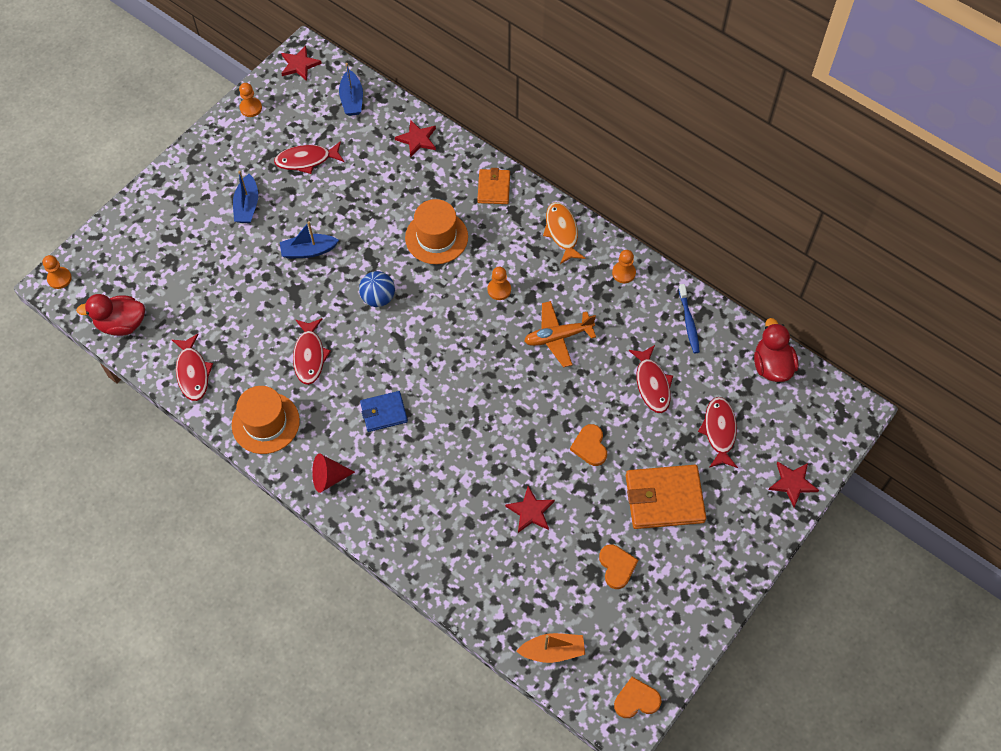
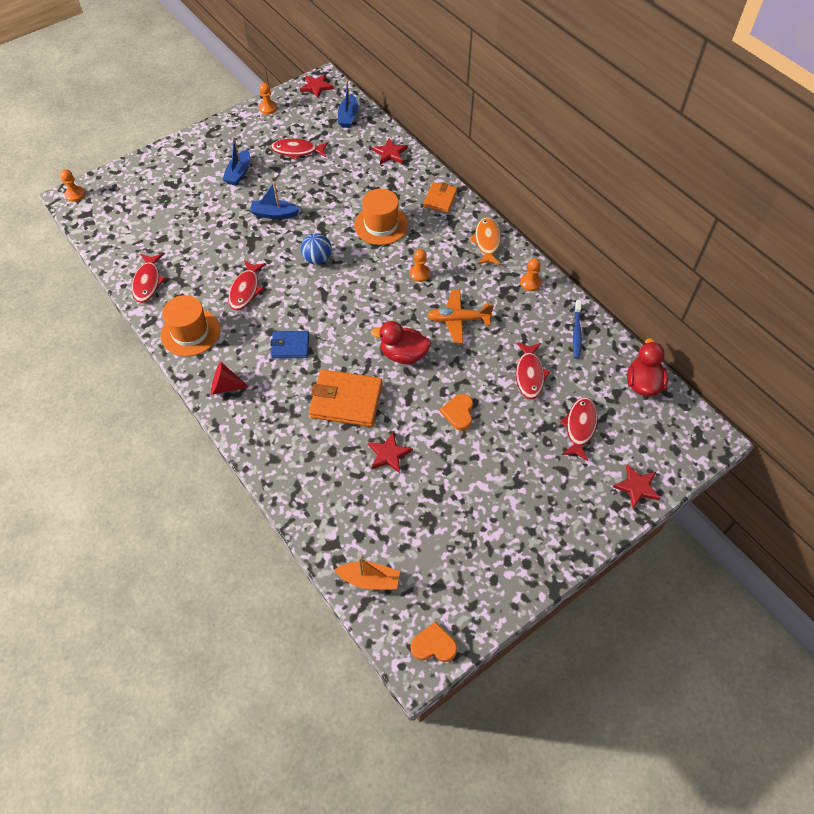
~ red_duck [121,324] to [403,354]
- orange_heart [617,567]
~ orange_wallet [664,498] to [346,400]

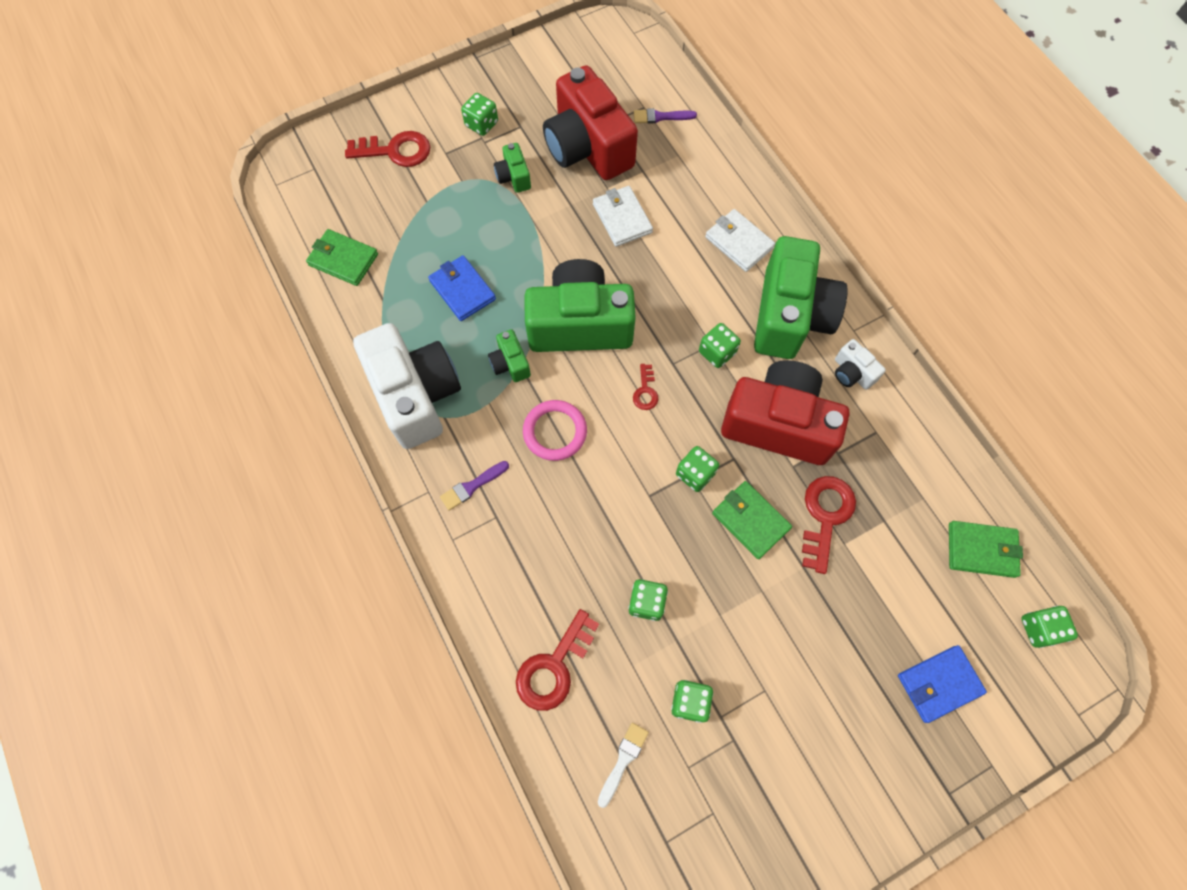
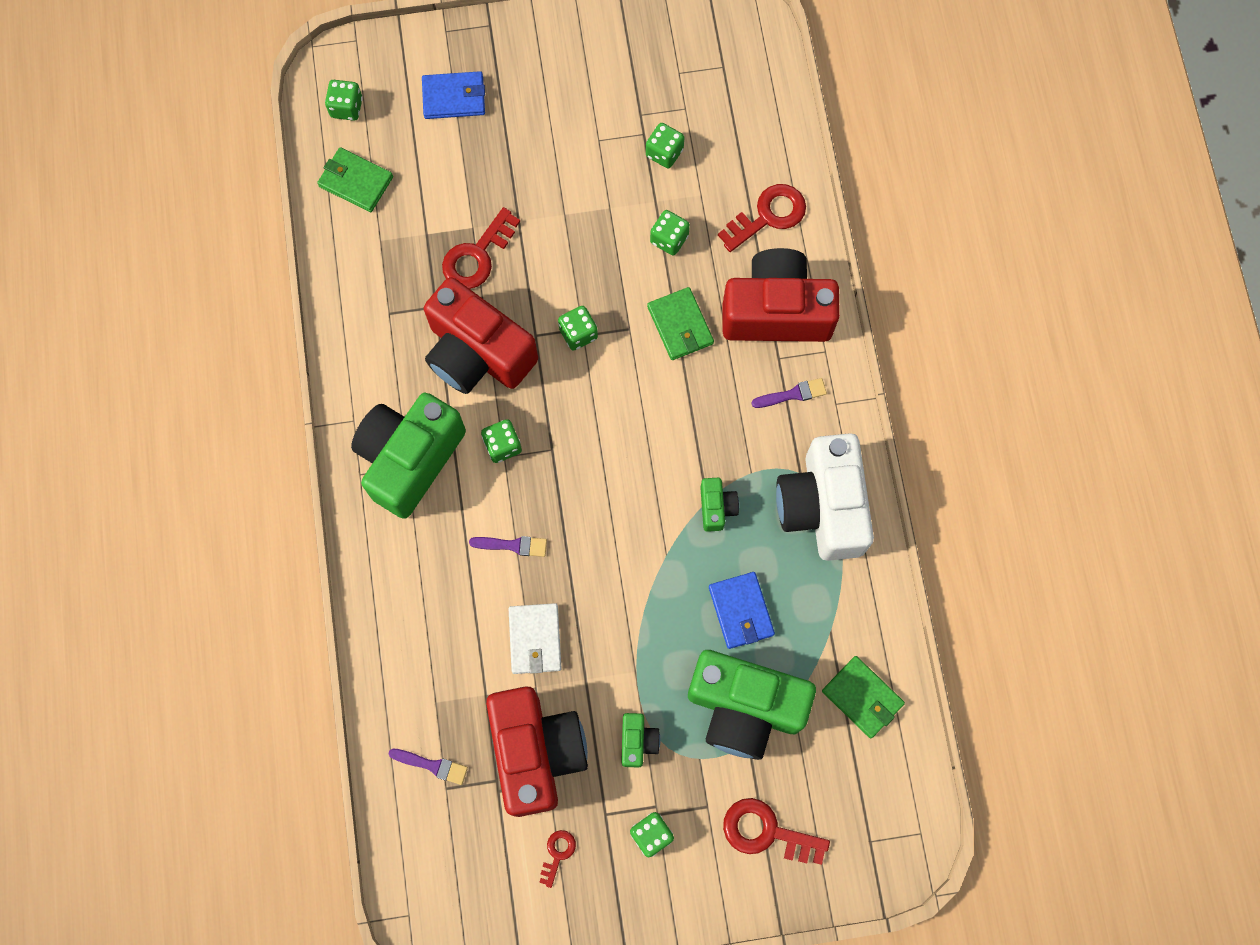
- rosy_torus [555,432]
~ green_compact_camera [580,324] to [744,707]
- snow-white_paintbrush [623,760]
~ red_latchkey [645,391] to [557,854]
- snow-white_wallet [739,242]
~ green_wallet [750,520] to [680,325]
- snow-white_compact_camera [852,373]
+ purple_paintbrush [512,545]
+ red_compact_camera [776,311]

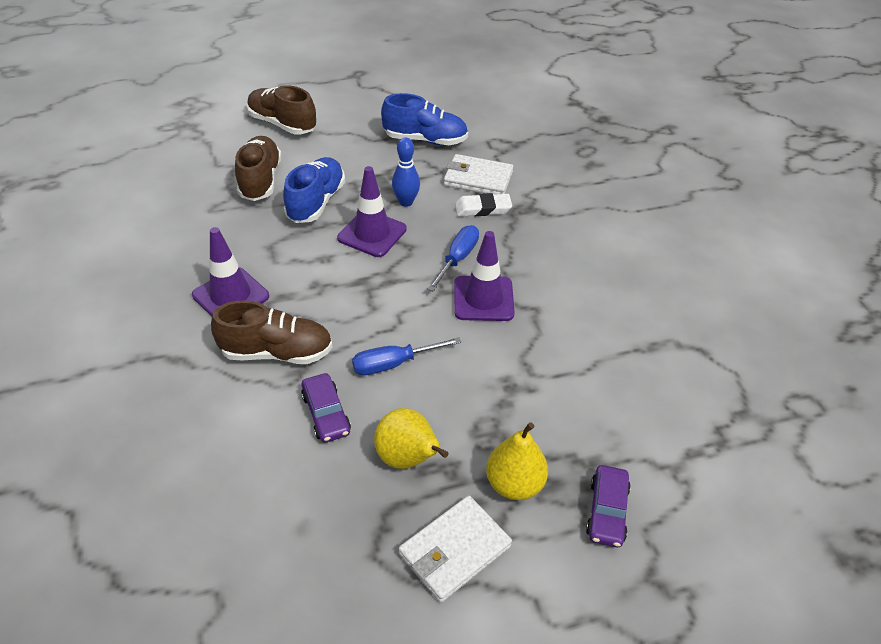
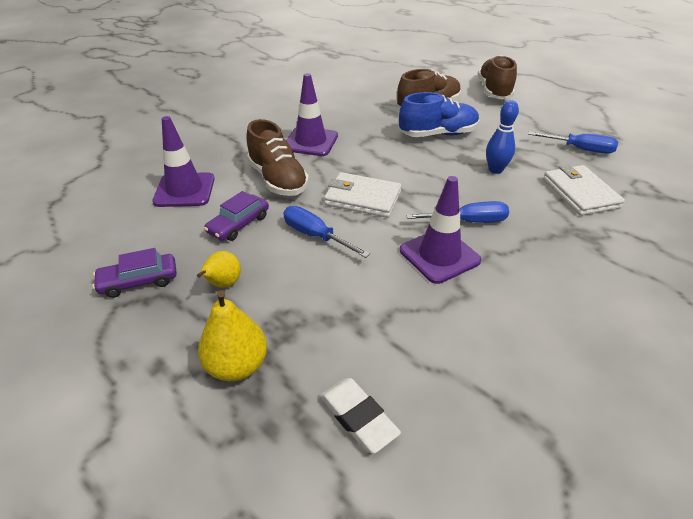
~ purple_traffic_cone [372,233] to [184,190]
~ yellow_pear [408,458] = [223,284] x0.65
~ blue_shoe [425,140] to blue_screwdriver [580,149]
~ snow-white_wallet [454,550] to [362,198]
~ snow-white_gum_eraser [483,208] to [358,417]
~ purple_toy_car [607,511] to [139,281]

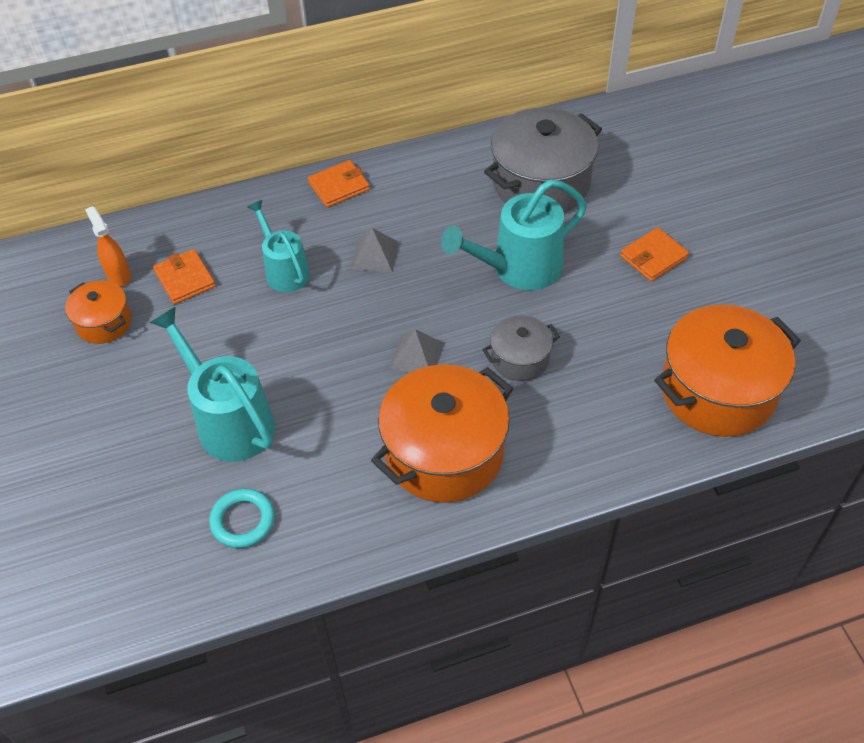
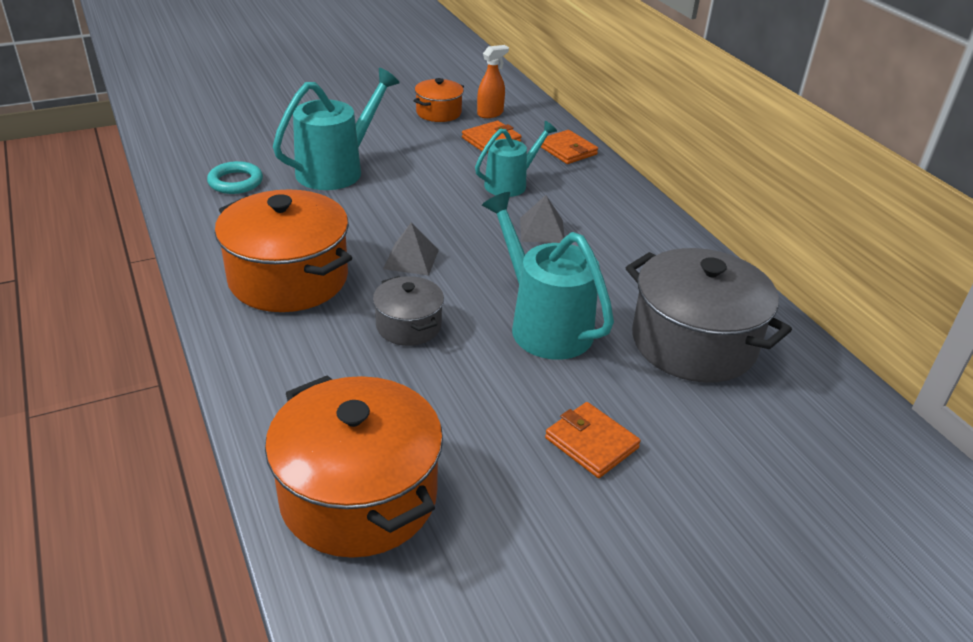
~ orange_wallet [339,186] to [567,150]

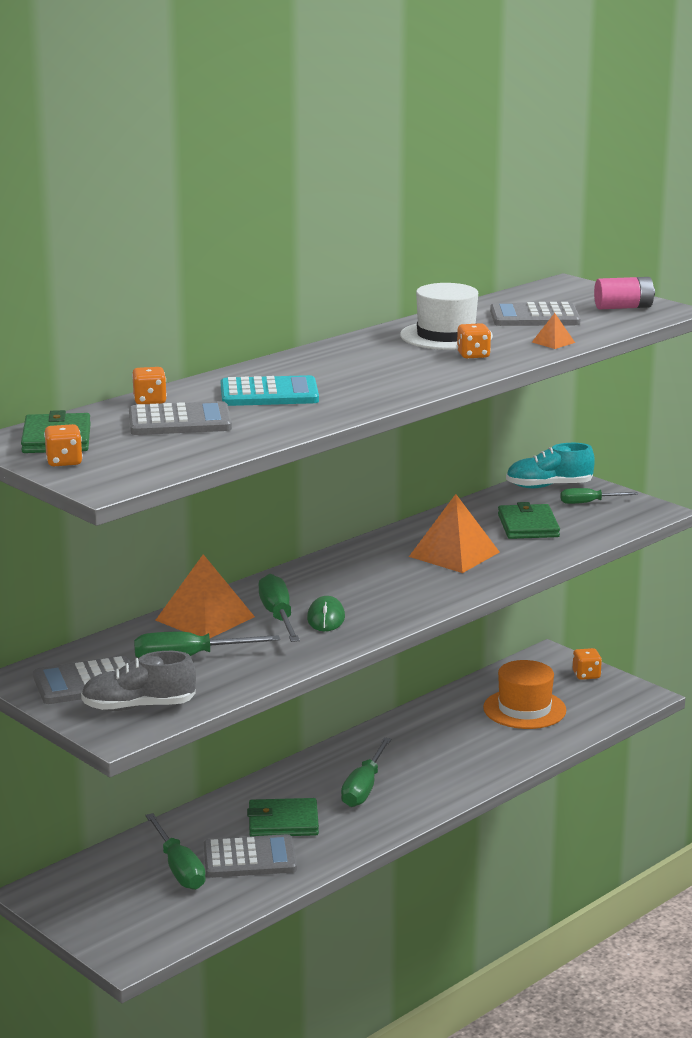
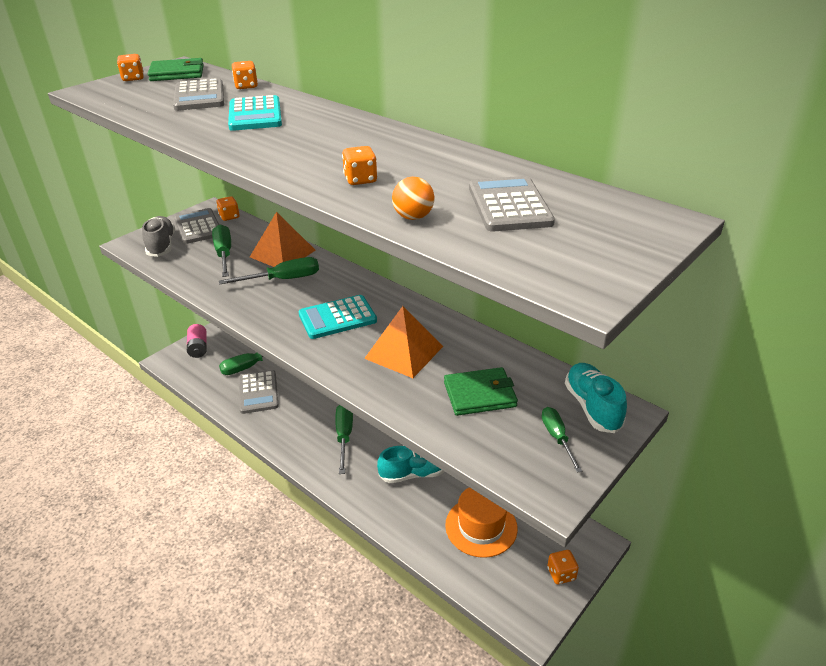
- green_wallet [283,822]
- green_PC_mouse [326,618]
~ green_screwdriver [364,788] = [344,436] 75 degrees clockwise
- snow-white_tall_hat [446,336]
~ orange_solid_pyramid [553,342] to orange_sphere [413,217]
~ rosy_battery [623,307] to [198,348]
+ orange_die [229,217]
+ aqua_calculator [337,318]
+ aqua_shoe [414,474]

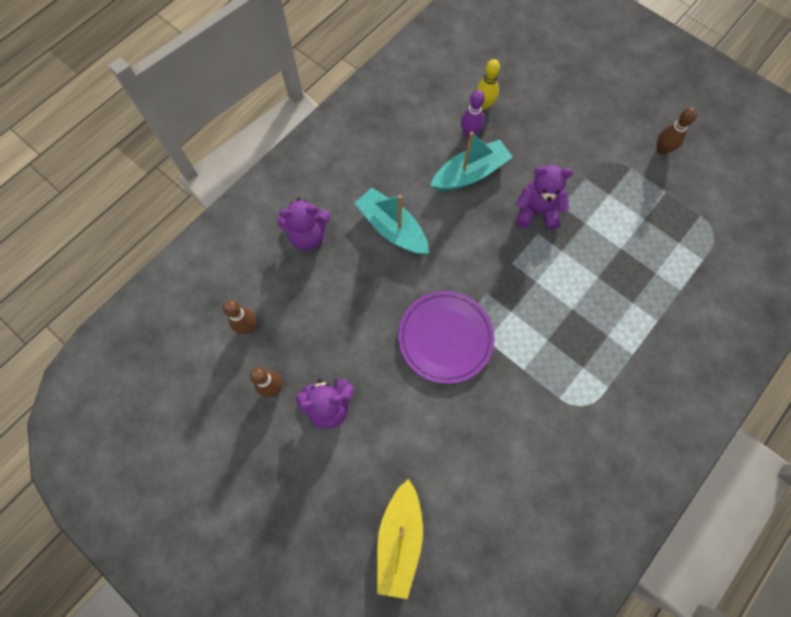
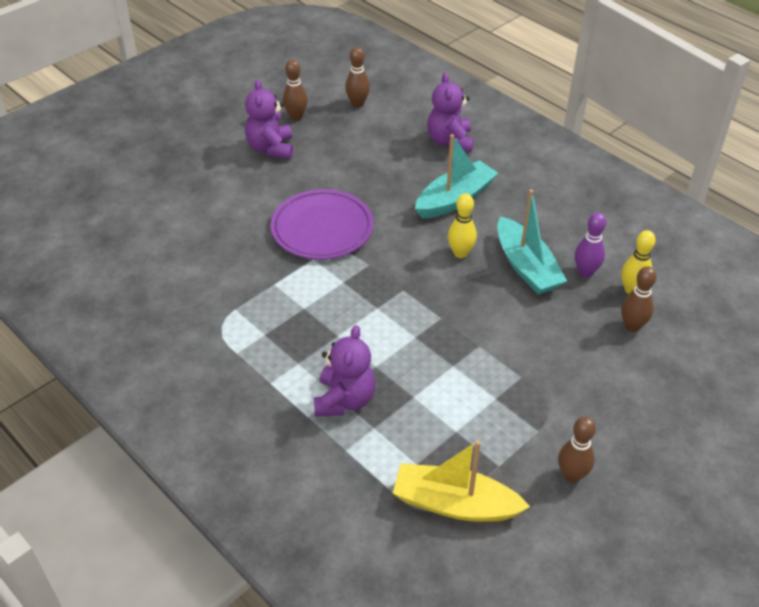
~ yellow_toy_boat [399,539] to [454,504]
~ purple_teddy [536,211] to [344,400]
+ yellow_tenpin [460,253]
+ russet_tenpin [632,326]

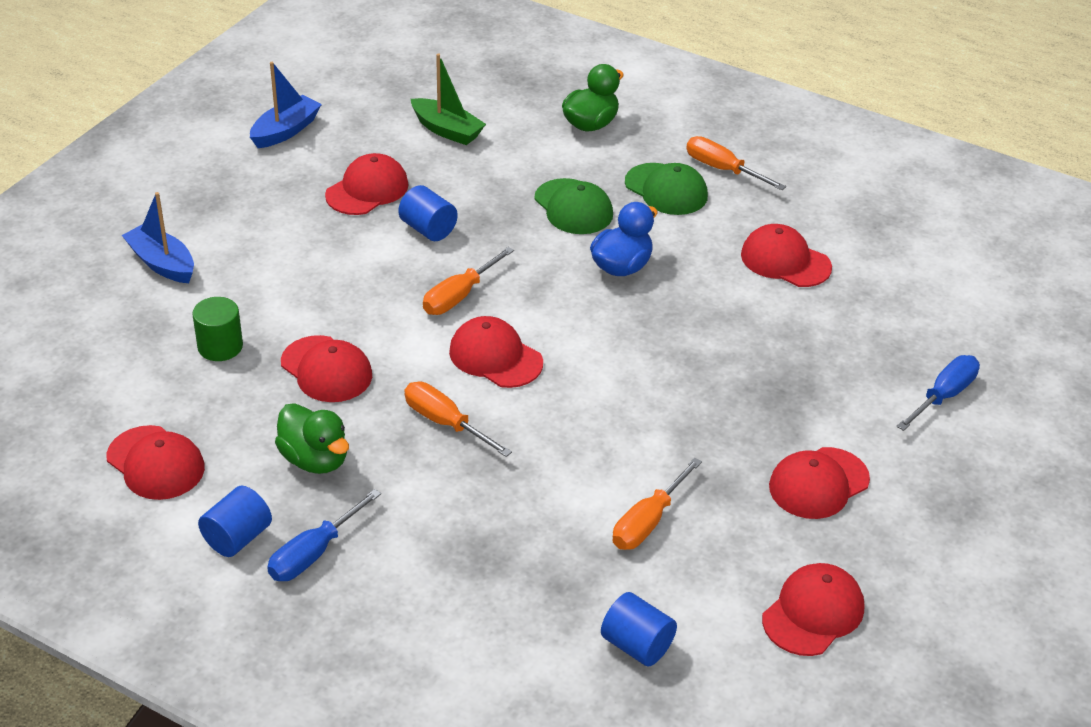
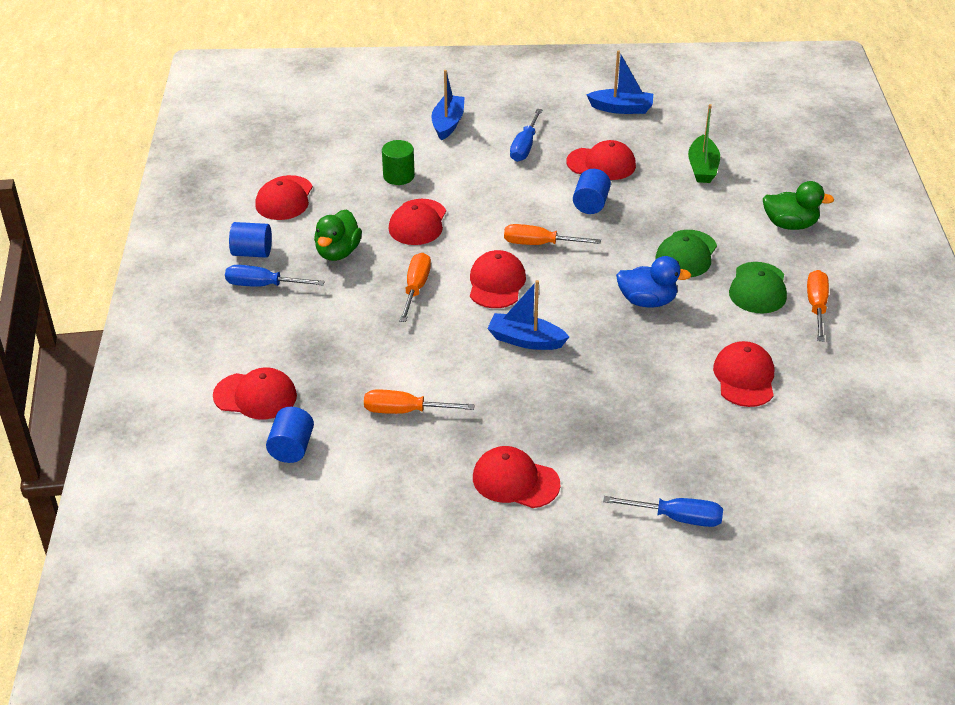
~ red_baseball_cap [813,613] to [255,396]
+ blue_toy_boat [525,340]
+ blue_screwdriver [524,147]

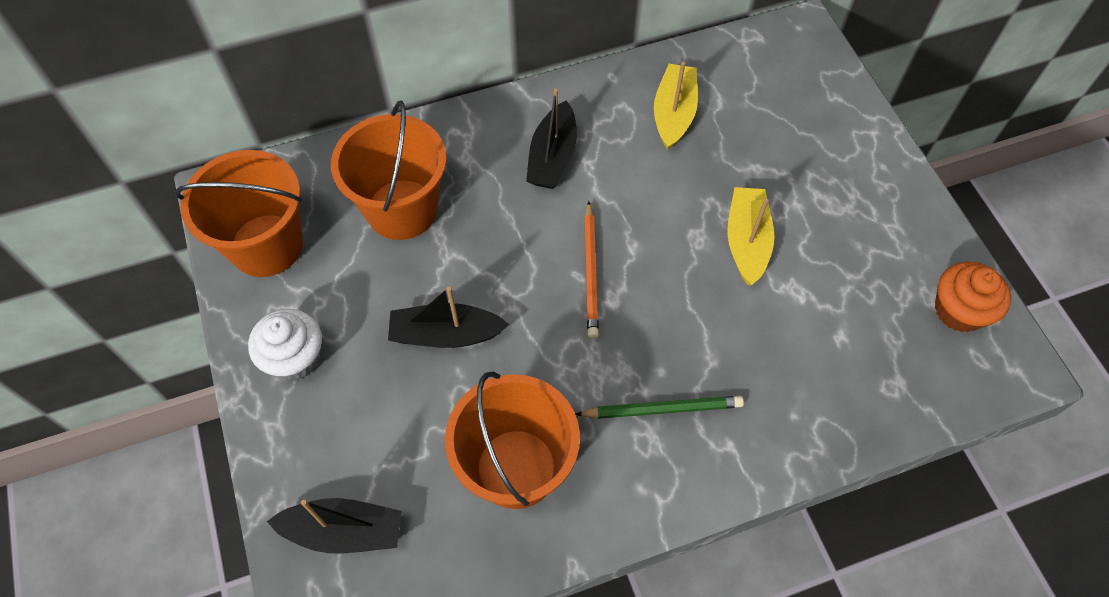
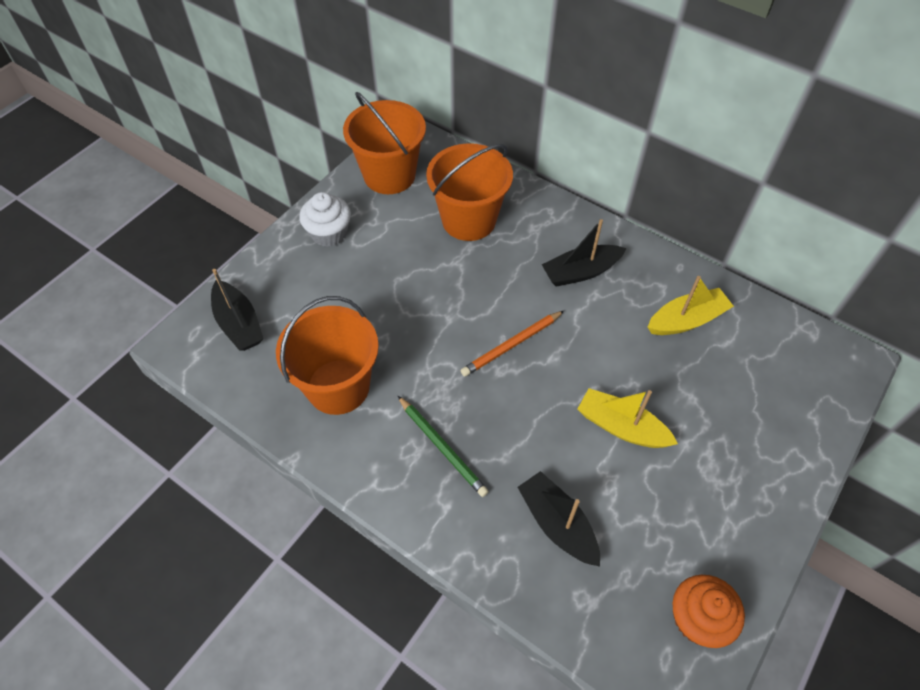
~ ebony_toy_boat [446,334] to [557,524]
~ yellow_toy_boat [746,241] = [621,427] 120 degrees counterclockwise

